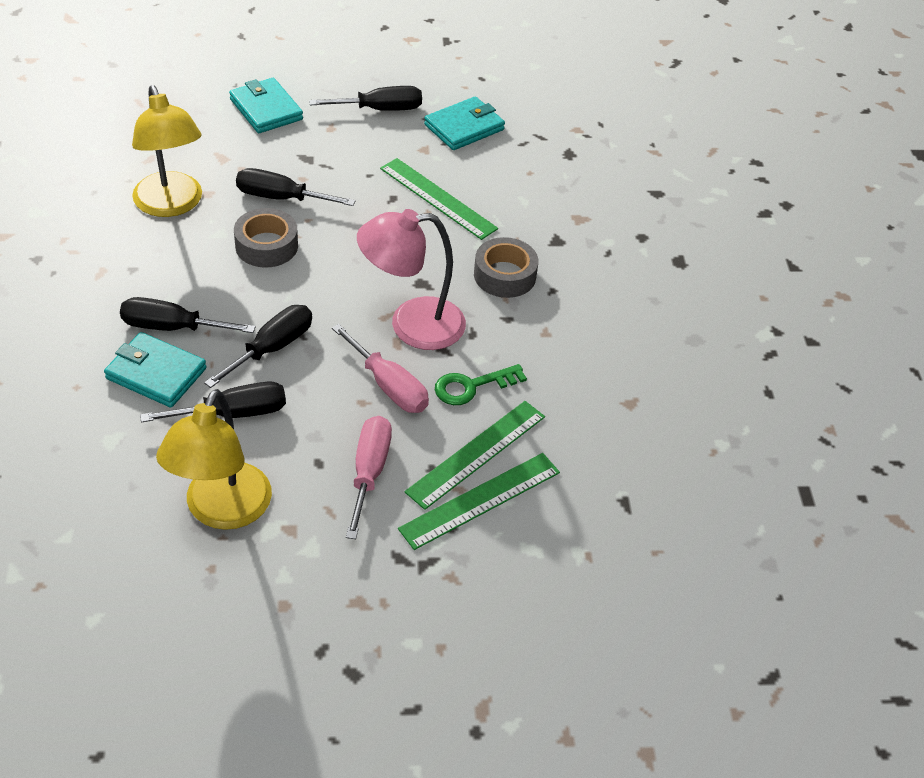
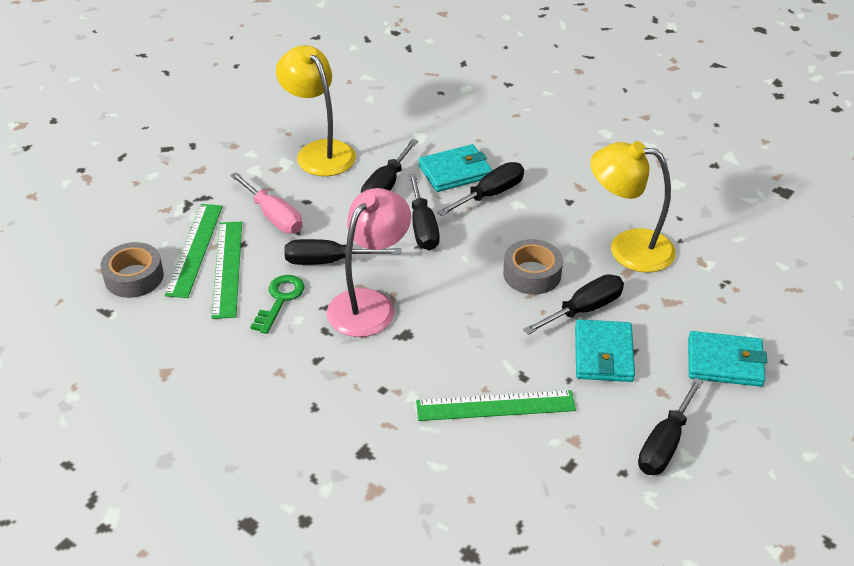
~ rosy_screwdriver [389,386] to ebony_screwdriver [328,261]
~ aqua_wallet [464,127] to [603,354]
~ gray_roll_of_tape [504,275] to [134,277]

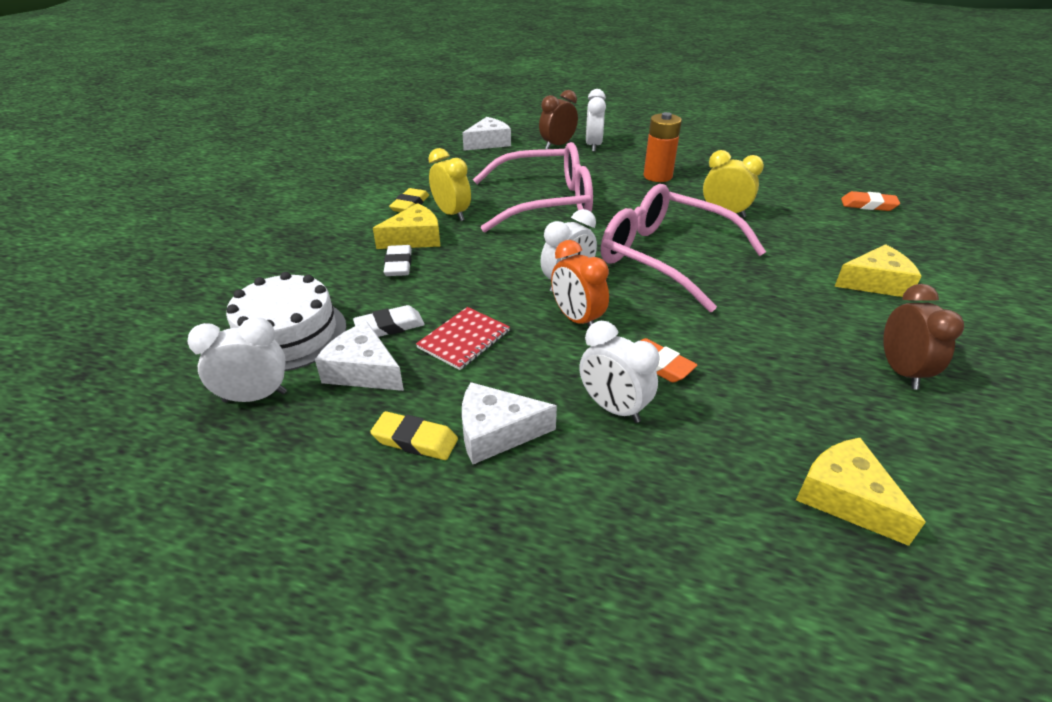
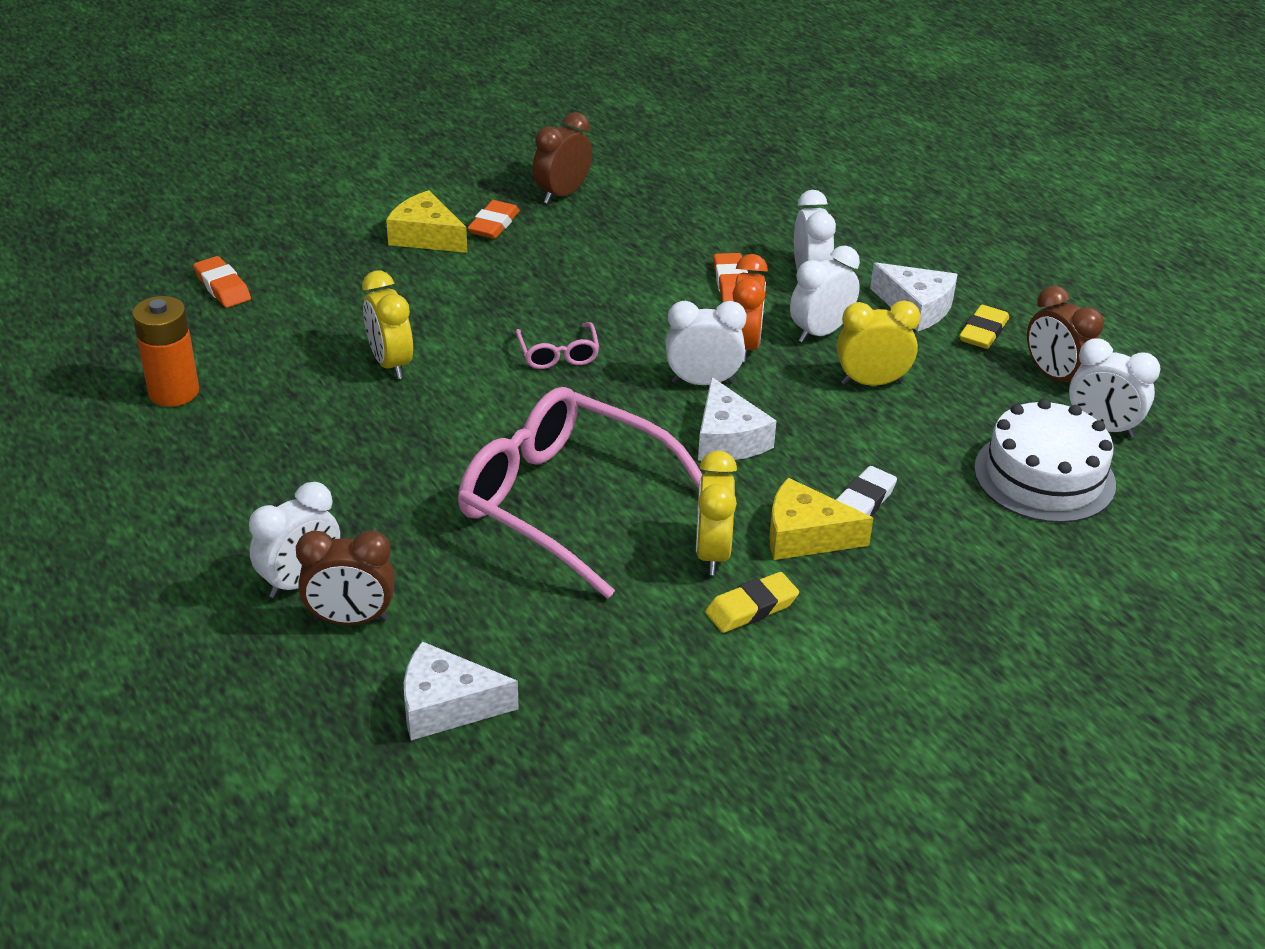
~ snow-white_cheese [363,371] to [728,439]
- snow-white_gum_eraser [390,326]
~ yellow_gum_eraser [415,440] = [983,332] 60 degrees clockwise
~ red_notebook [464,339] to yellow_alarm_clock [871,382]
~ rosy_eyeglasses [665,257] = [558,354] x0.42
~ orange_battery [657,176] to [174,392]
- yellow_cheese [845,498]
+ orange_gum_eraser [494,224]
+ snow-white_alarm_clock [820,332]
+ russet_alarm_clock [1055,377]

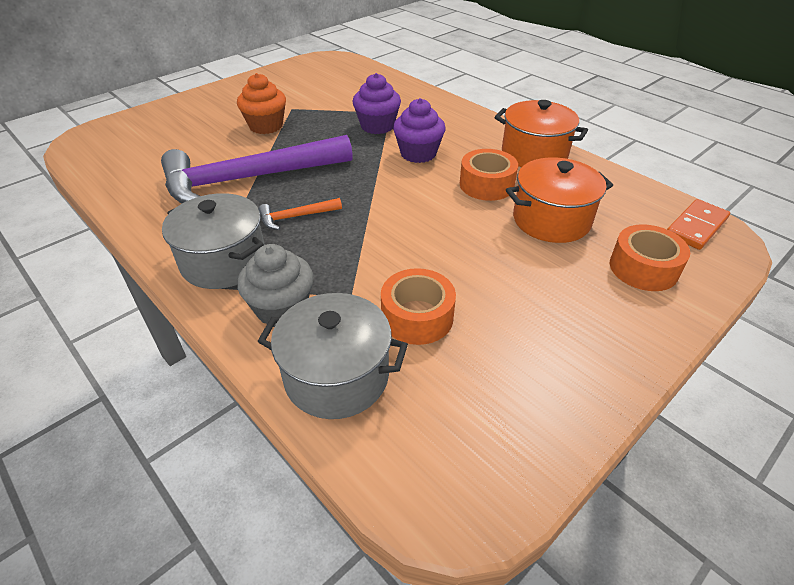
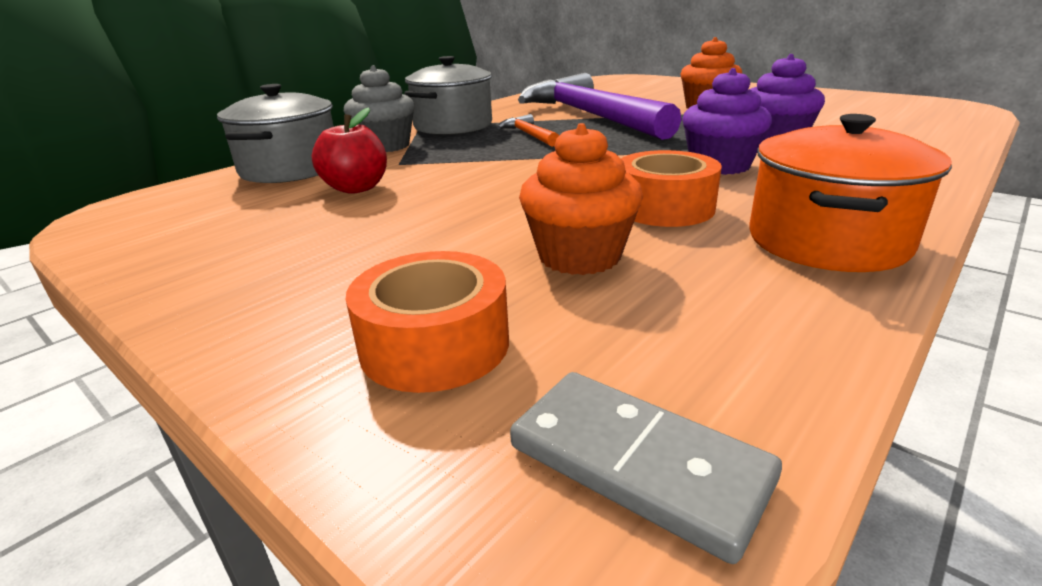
~ orange_roll_of_tape [417,317] to red_apple [356,188]
~ orange_stockpot [551,220] to orange_cupcake [579,256]
~ orange_domino [696,227] to gray_domino [637,463]

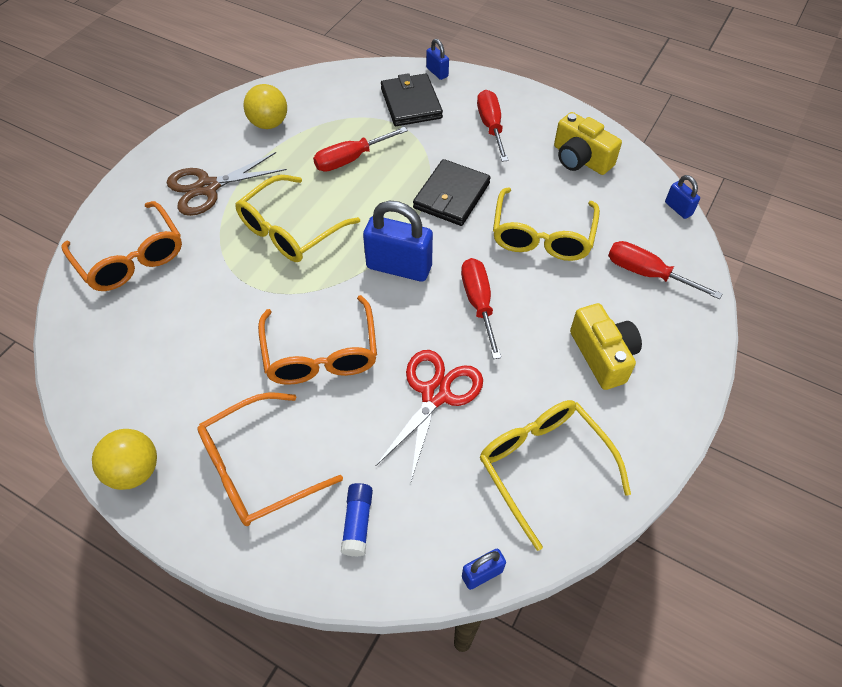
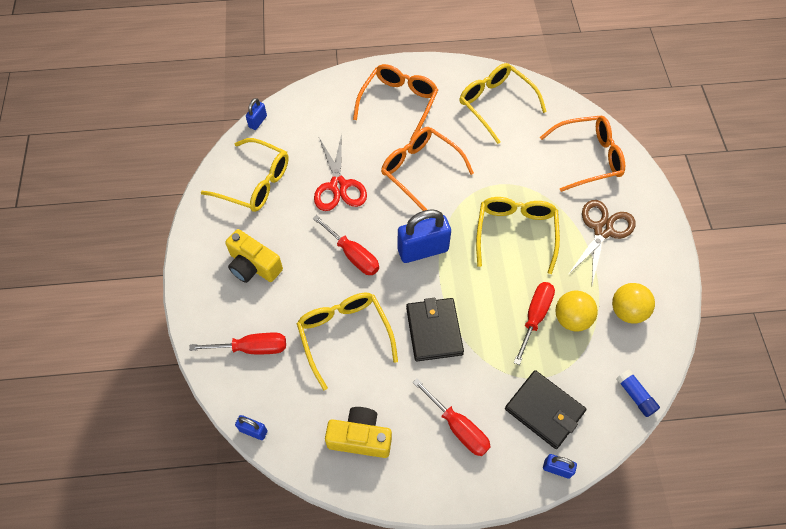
~ orange_eyeglasses [130,257] = [587,158] 150 degrees clockwise
~ yellow_sphere [135,471] to [571,319]
~ blue_glue_stick [357,522] to [635,396]
+ yellow_eyeglasses [496,105]

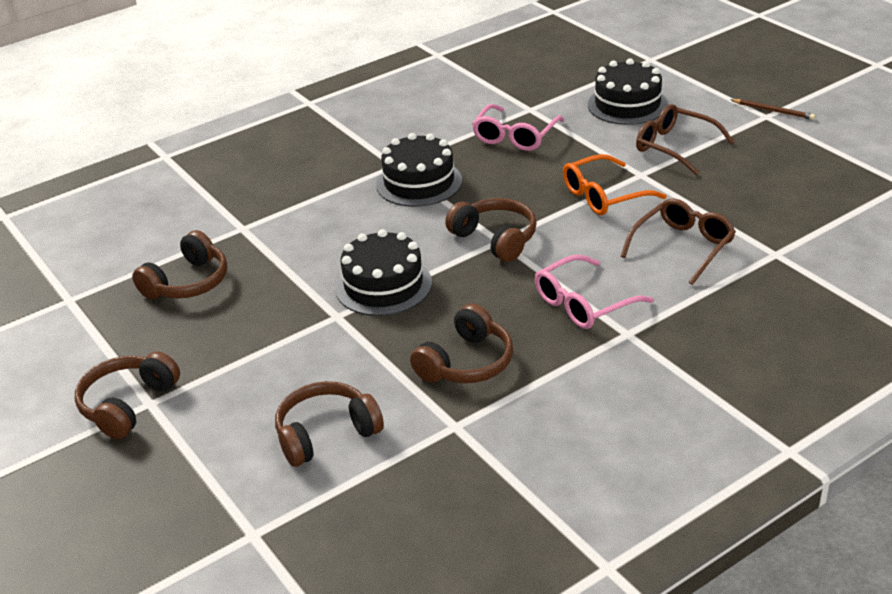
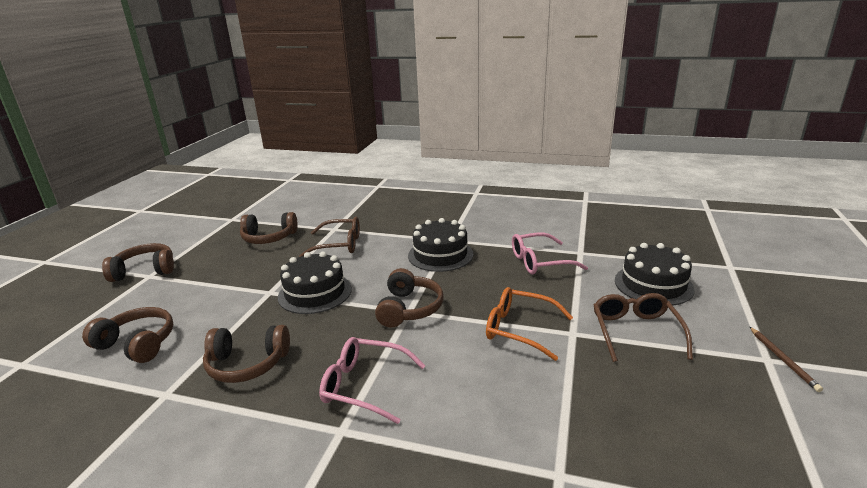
~ russet_eyeglasses [683,247] to [339,245]

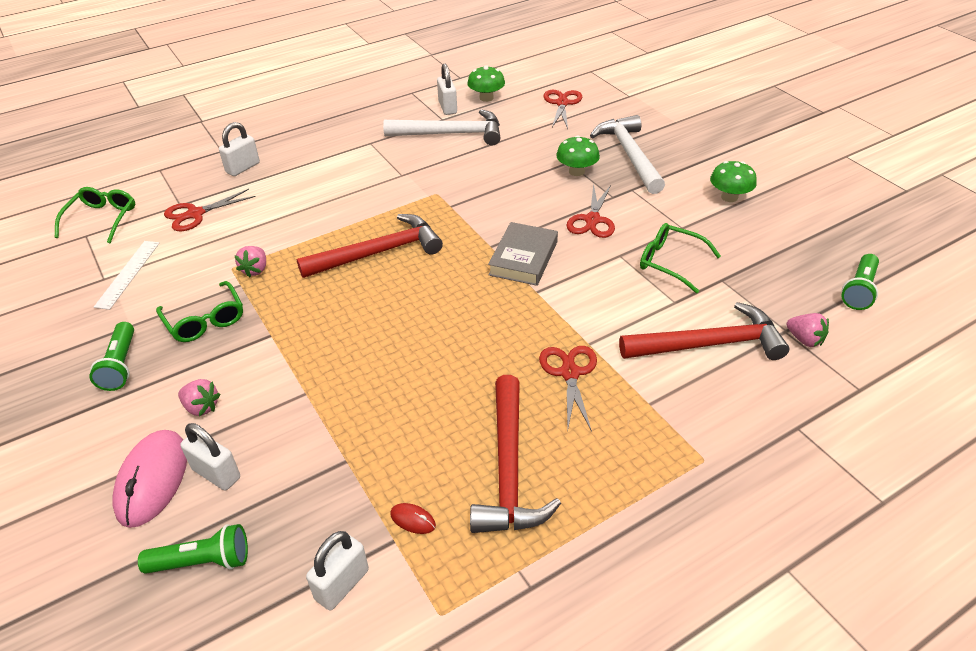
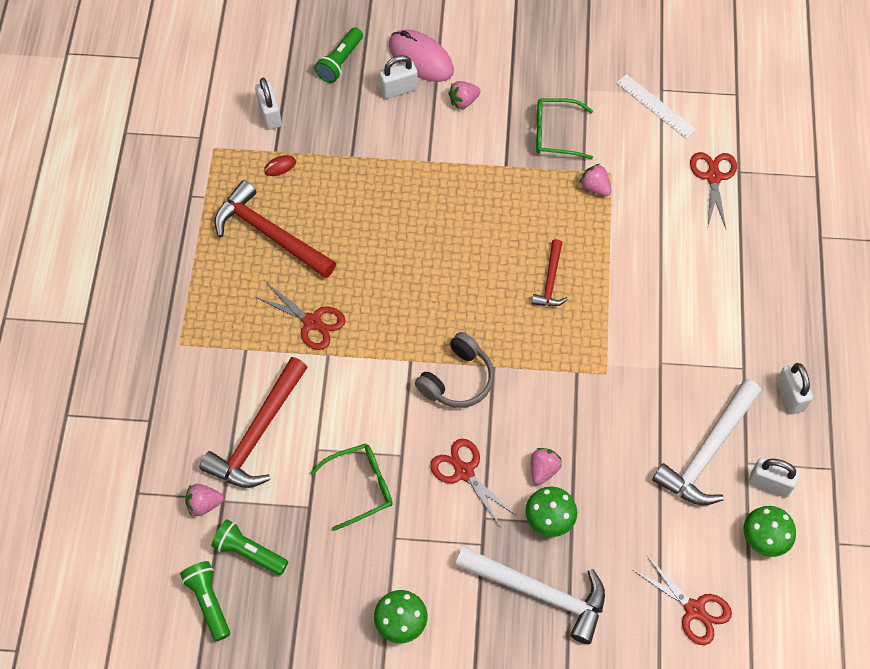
- green_eyeglasses [102,219]
~ green_torch [120,365] to [249,552]
~ snow-white_padlock [243,168] to [790,396]
~ red_hammer [379,252] = [550,281] x0.54
~ gray_book [523,258] to gray_headset [457,379]
+ rosy_strawberry [543,470]

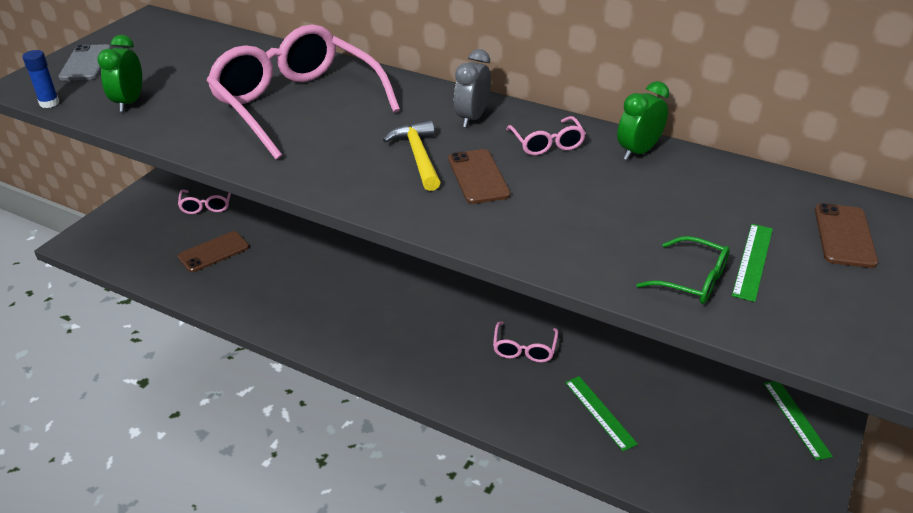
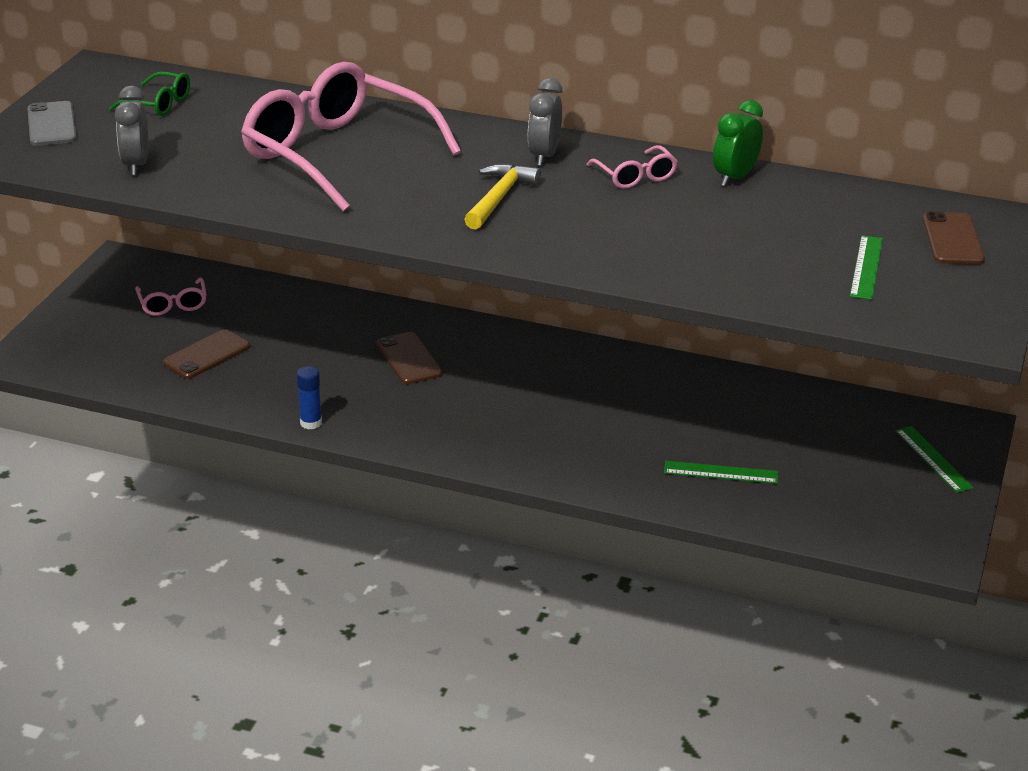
~ blue_glue_stick [49,103] to [311,423]
~ green_alarm_clock [129,102] to gray_alarm_clock [136,165]
~ yellow_hammer [418,156] = [499,198] 45 degrees clockwise
~ russet_phone [478,177] to [409,359]
- rosy_eyeglasses [524,349]
~ green_straightedge [600,412] = [721,472] 45 degrees counterclockwise
~ green_eyeglasses [692,280] to [159,104]

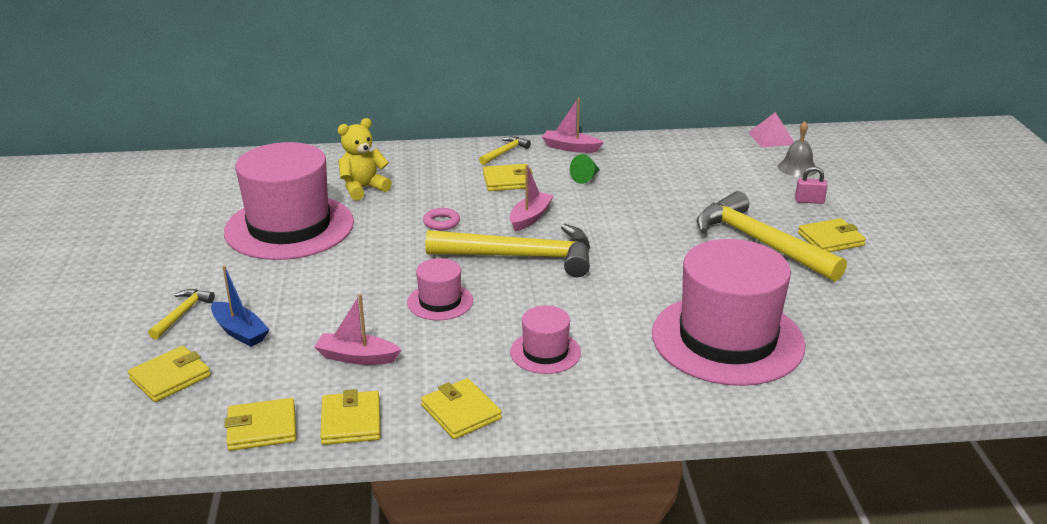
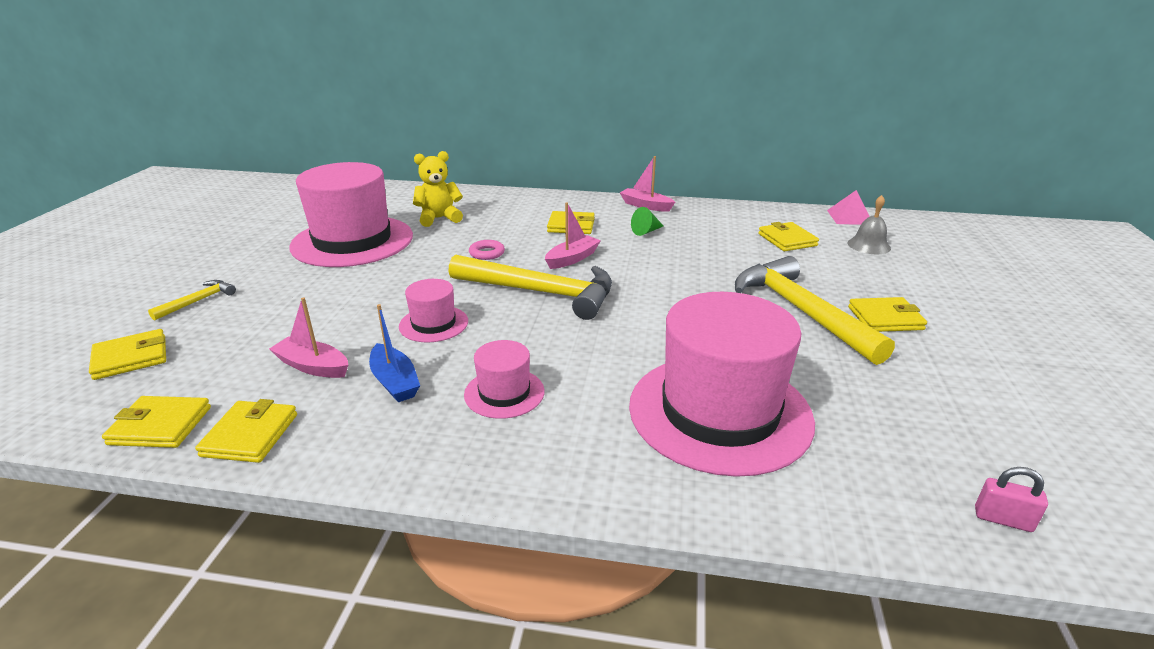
~ blue_toy_boat [240,332] to [395,382]
~ yellow_wallet [461,412] to [787,240]
- yellow_hammer [505,152]
~ rosy_padlock [809,201] to [1003,519]

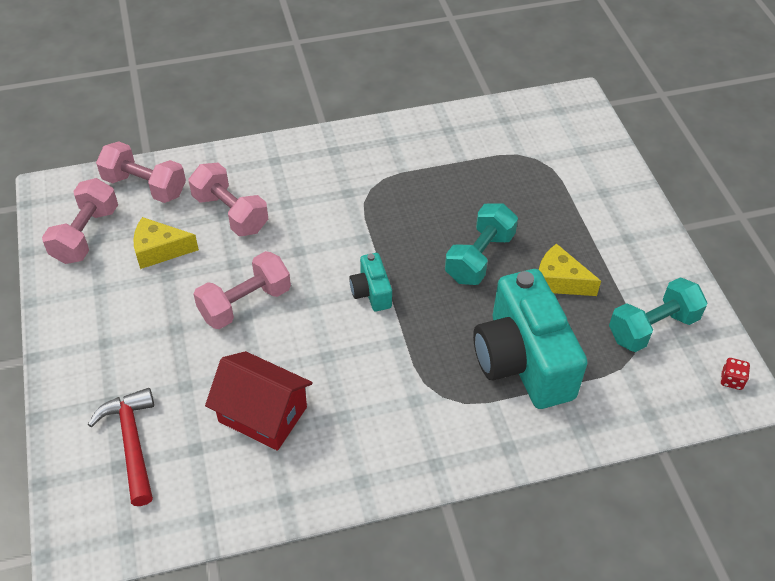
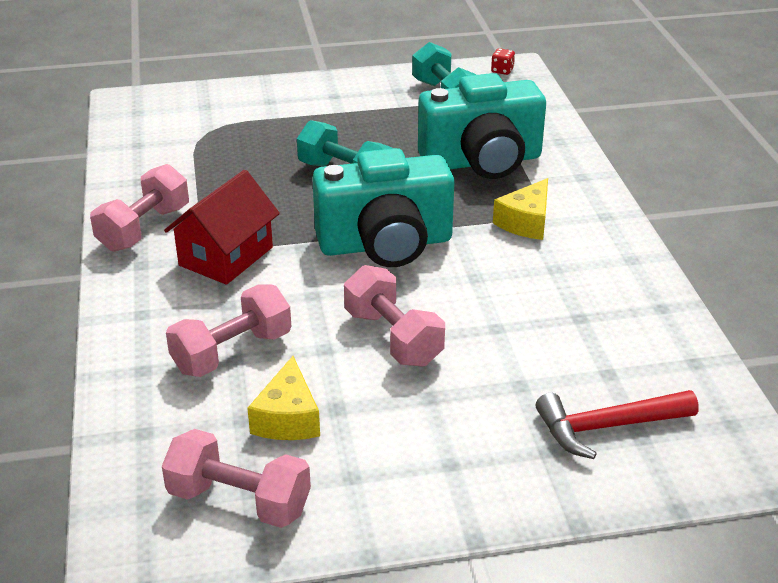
~ rosy_dumbbell [145,186] to [144,228]
~ red_toy_house [262,414] to [226,256]
~ aqua_compact_camera [371,292] = [385,244] x2.21
~ yellow_cheese [559,281] to [526,222]

